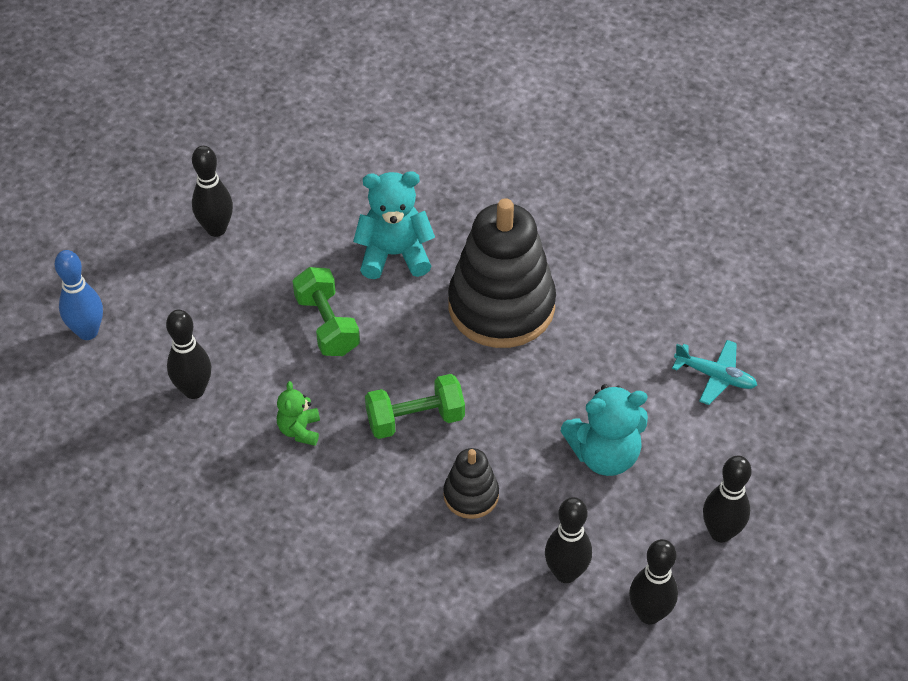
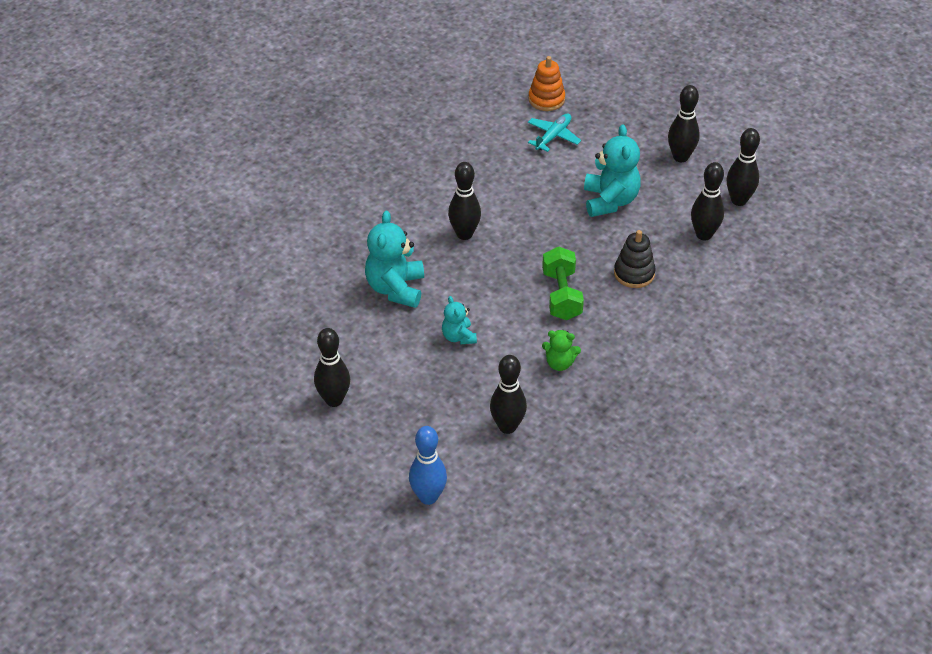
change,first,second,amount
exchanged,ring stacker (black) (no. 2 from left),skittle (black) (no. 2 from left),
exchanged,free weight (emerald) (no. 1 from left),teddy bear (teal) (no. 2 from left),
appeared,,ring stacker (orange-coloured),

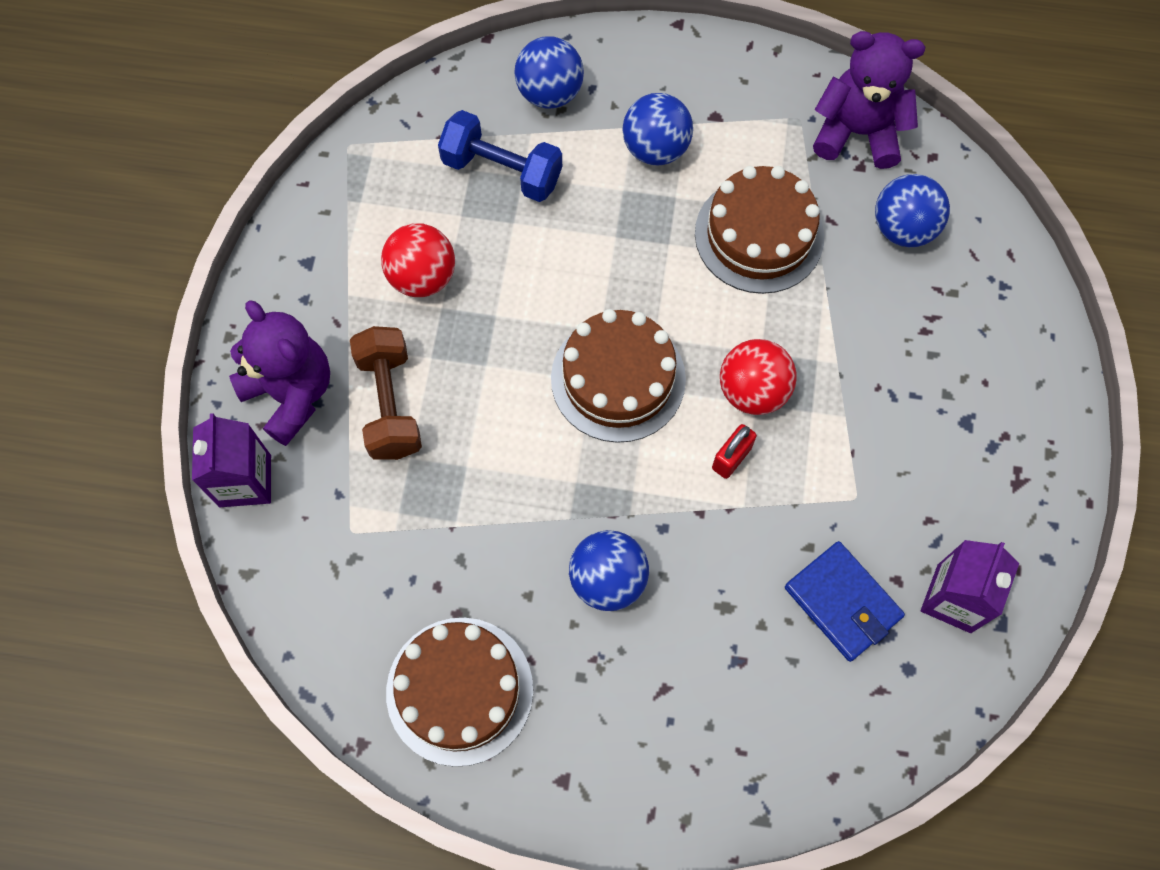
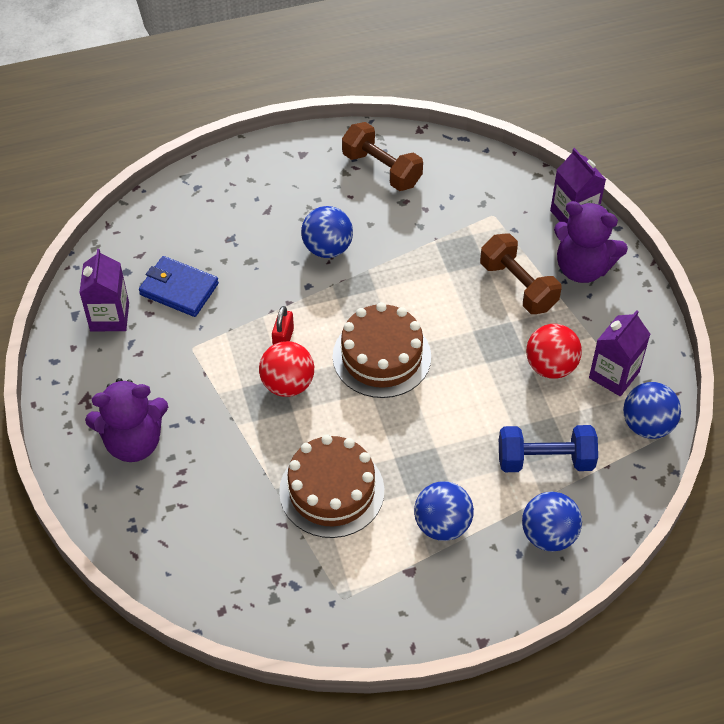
change,first,second,amount
relocated,teddy bear (violet) (no. 2 from left in the first image),teddy bear (violet) (no. 1 from left),
relocated,sphere (blue) (no. 4 from left),,
exchanged,gateau (dark brown) (no. 1 from left),free weight (dark brown) (no. 1 from left),
appeared,,carton (violet) (no. 3 from left),

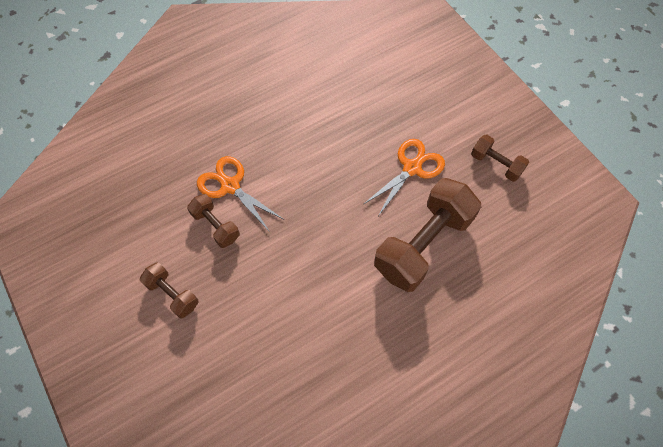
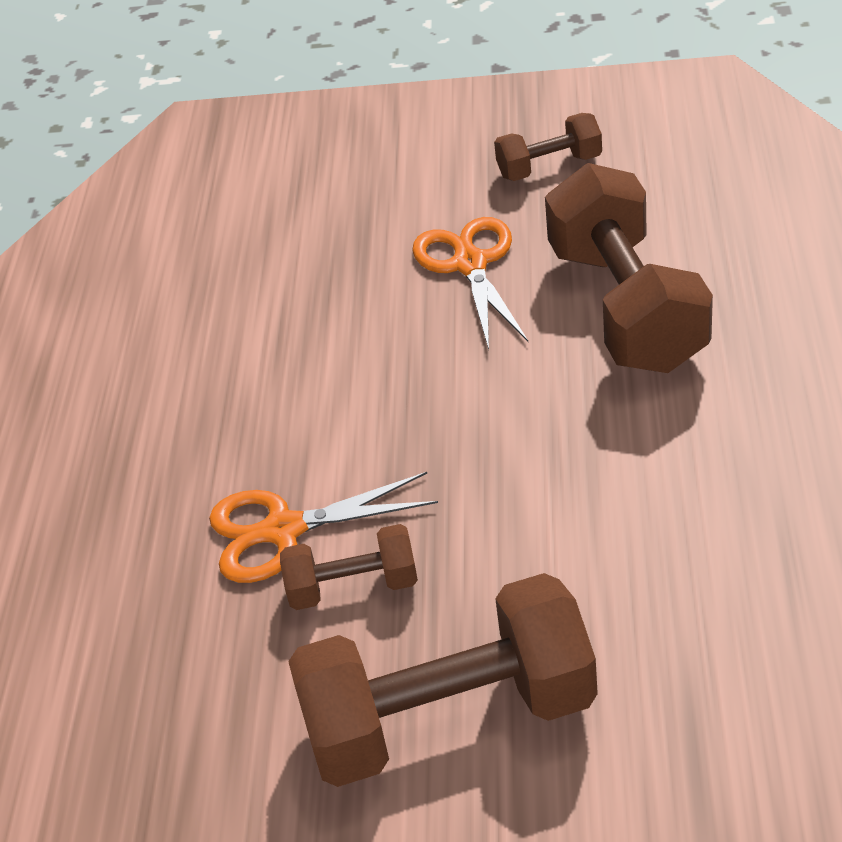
change,first,second,amount
size,free weight (dark brown) (no. 1 from left in the first image),free weight (dark brown) (no. 2 from left),x2.00

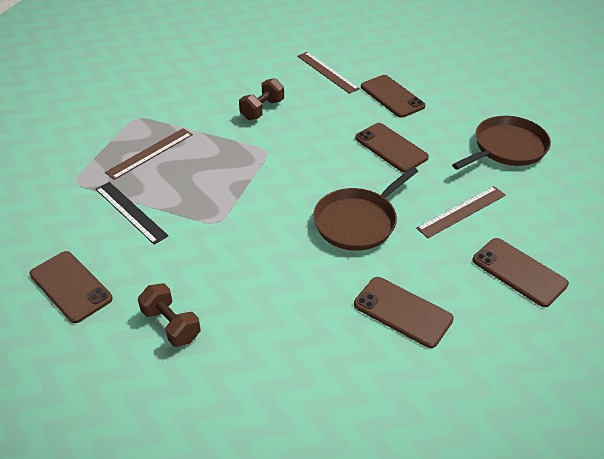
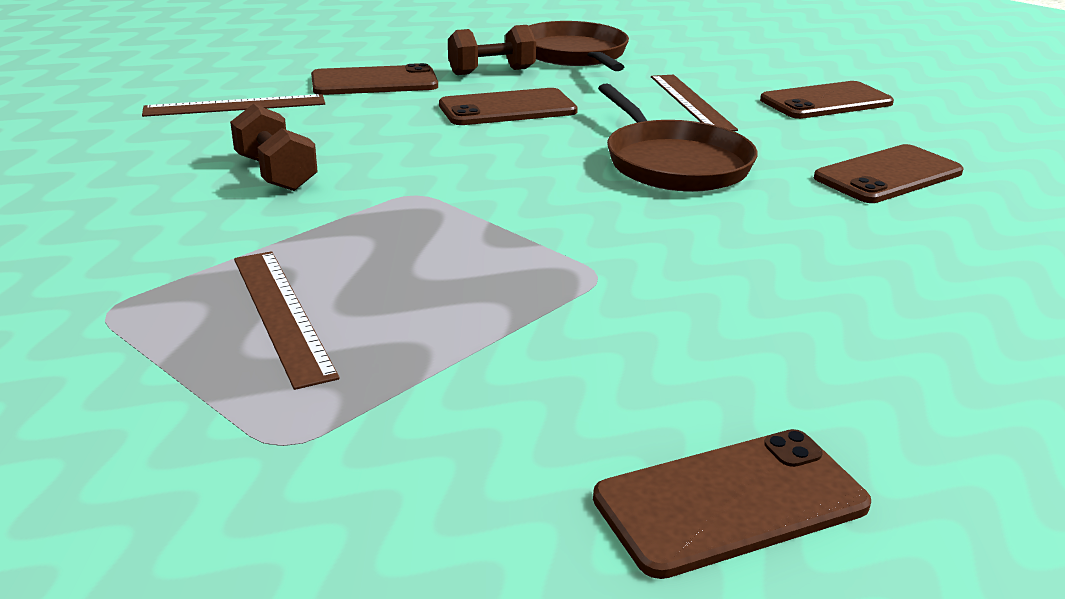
change,first,second,amount
missing,ruler (black),,
relocated,free weight (dark brown) (no. 1 from left in the first image),free weight (dark brown) (no. 2 from left),

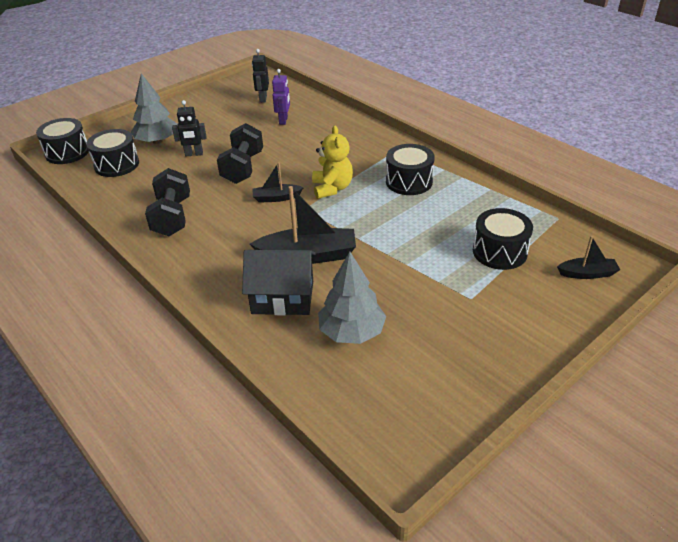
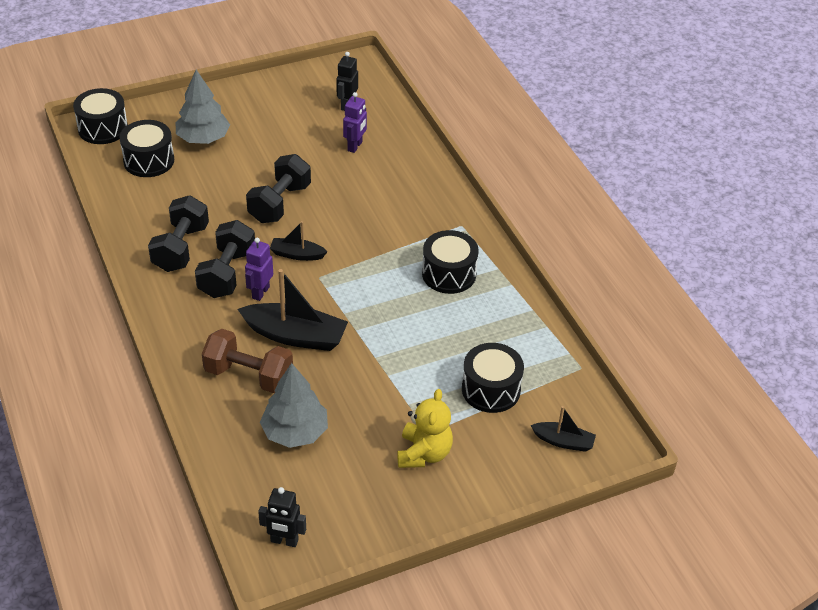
change,first,second,amount
relocated,robot figure (black) (no. 1 from left),,
relocated,teddy bear (yellow),,
exchanged,house (black),free weight (dark brown),
appeared,,free weight (black) (no. 2 from left),
appeared,,robot figure (violet) (no. 1 from left),

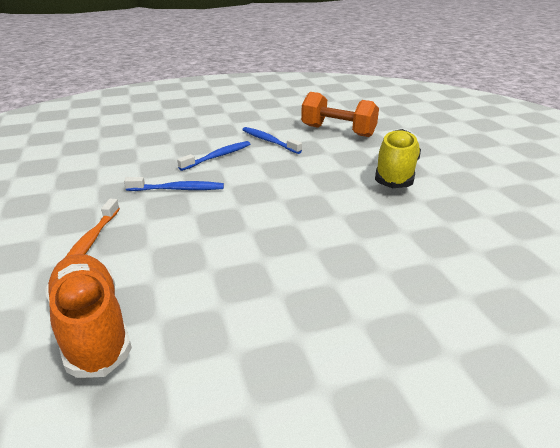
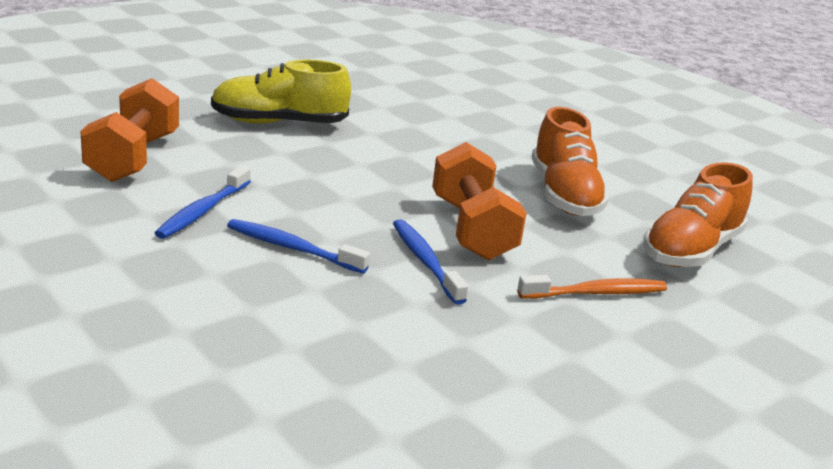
change,first,second,amount
appeared,,lace-up shoe (orange-coloured) (no. 1 from left),
appeared,,free weight (orange-coloured) (no. 2 from left),

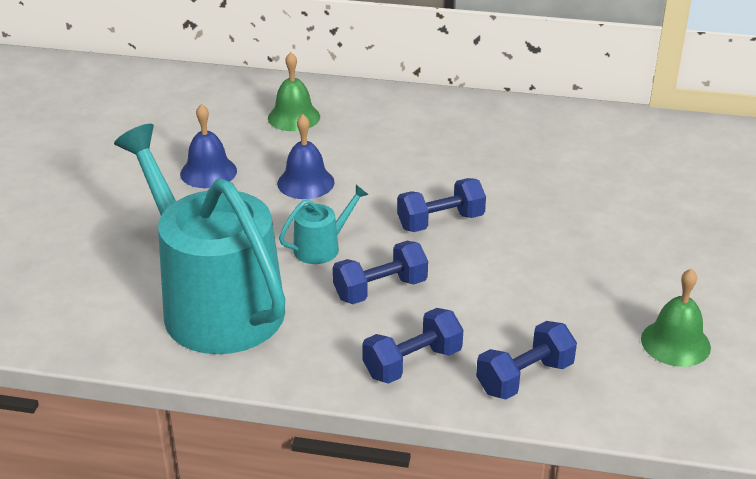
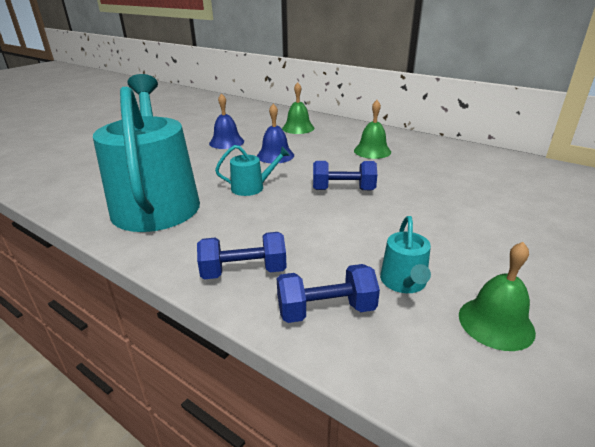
change,first,second,amount
missing,free weight (blue) (no. 1 from left),,
appeared,,bell (emerald) (no. 2 from left),
appeared,,watering pot (teal) (no. 3 from left),

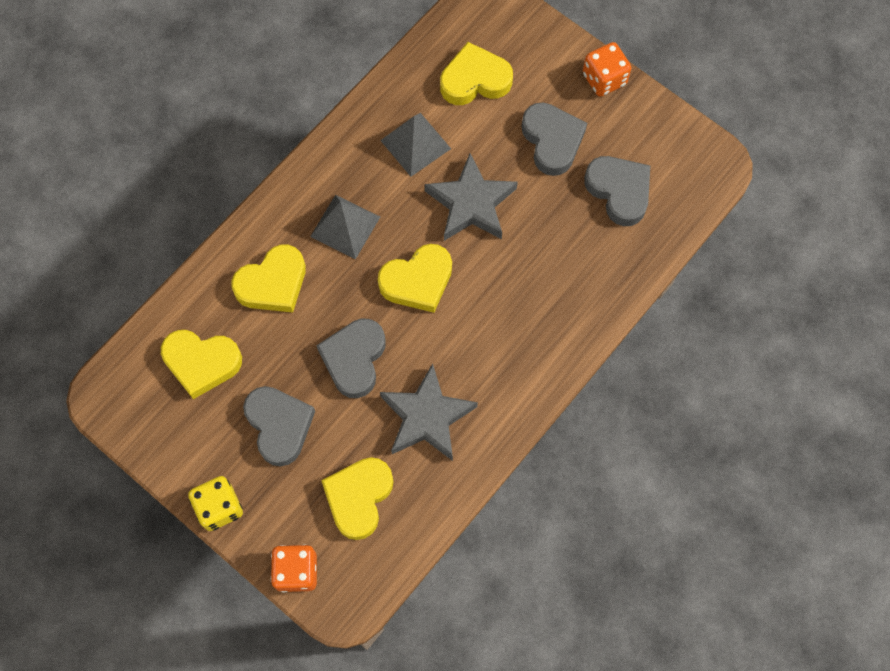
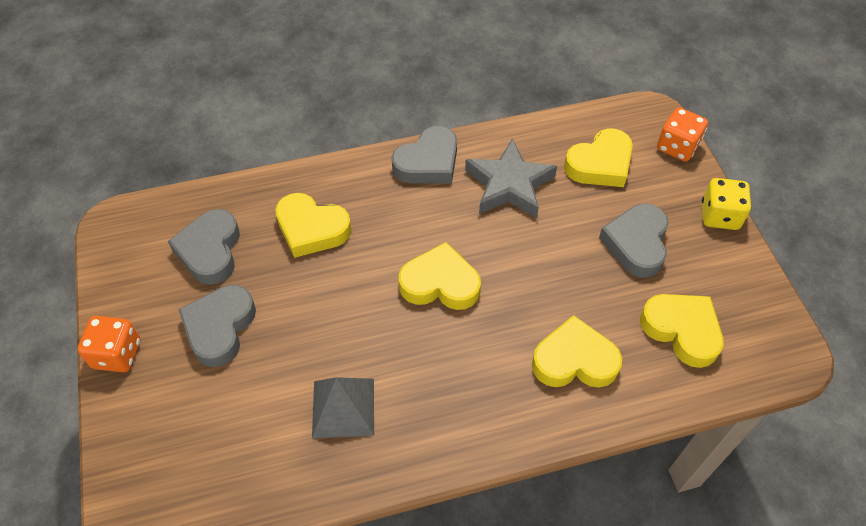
change,first,second,amount
relocated,love heart (yellow) (no. 5 from left in the first image),love heart (yellow) (no. 1 from left),
missing,five-pointed star (ash-grey) (no. 2 from left),,
missing,pyramid (ash-grey) (no. 1 from left),,
relocated,love heart (ash-grey) (no. 2 from left in the first image),love heart (ash-grey) (no. 3 from left),

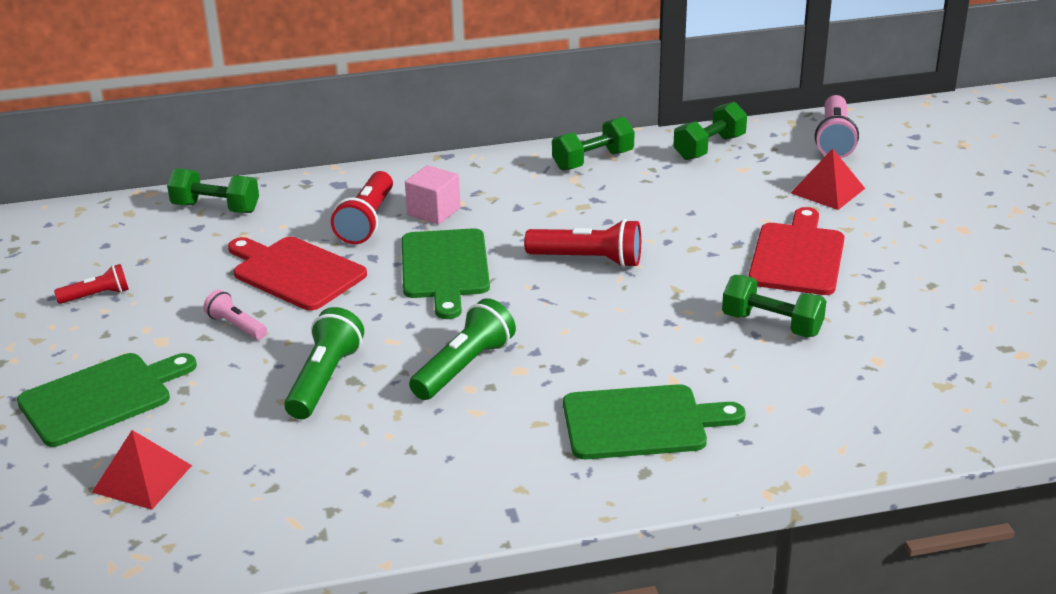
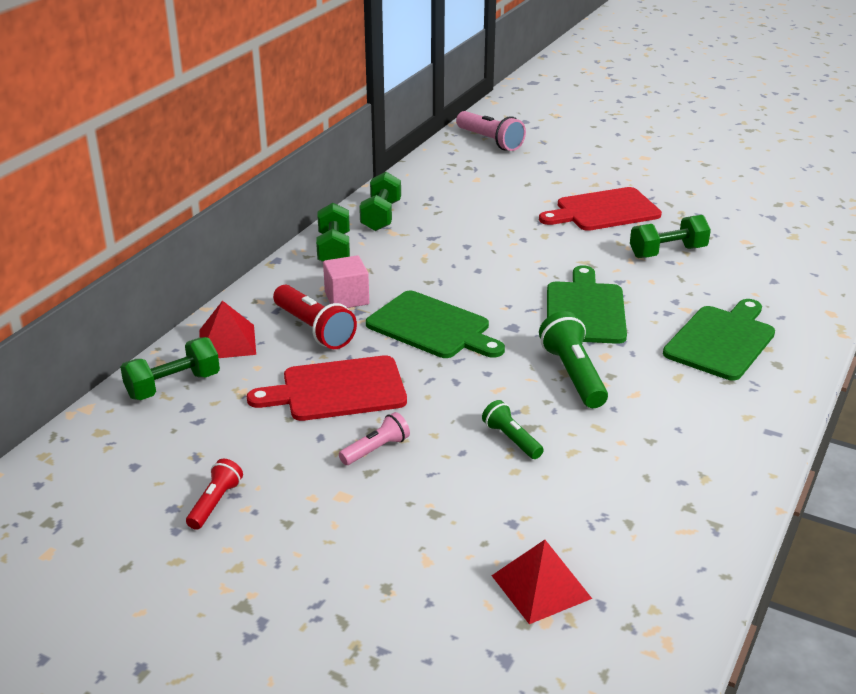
change,first,second,amount
relocated,free weight (emerald) (no. 3 from left in the first image),free weight (emerald) (no. 2 from left),
relocated,pyramid (red) (no. 2 from left in the first image),pyramid (red) (no. 1 from left),
spun,cutting board (red) (no. 2 from left),,75 degrees counterclockwise
missing,torch (red) (no. 3 from left),,
spun,torch (rose-pink) (no. 1 from left),,150 degrees clockwise
size,torch (emerald) (no. 1 from left),,x0.59
relocated,cutting board (emerald) (no. 1 from left in the first image),cutting board (emerald) (no. 2 from left),

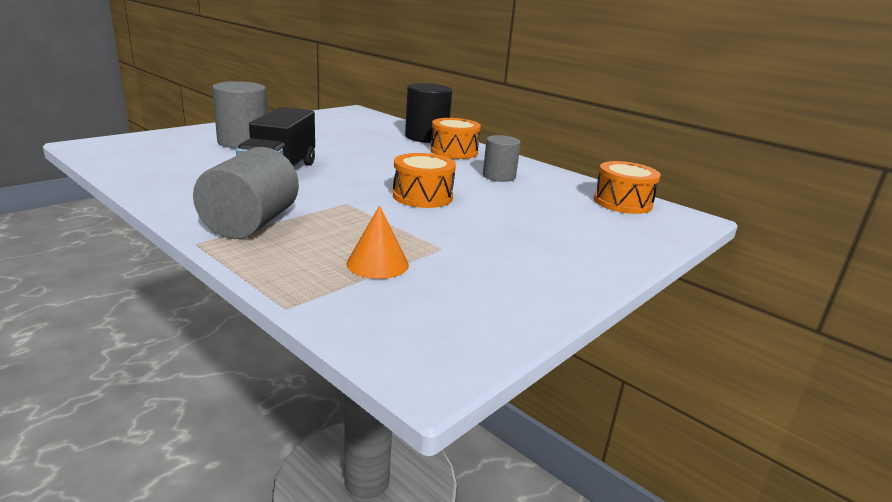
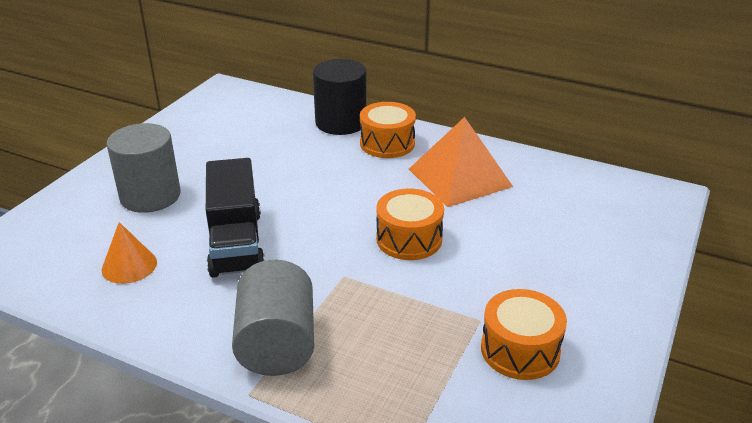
change,first,second,amount
exchanged,cylinder shape (ash-grey) (no. 3 from left),pyramid (orange-coloured),
relocated,snare drum (orange-coloured) (no. 3 from left),,
relocated,cone shape (orange-coloured),,

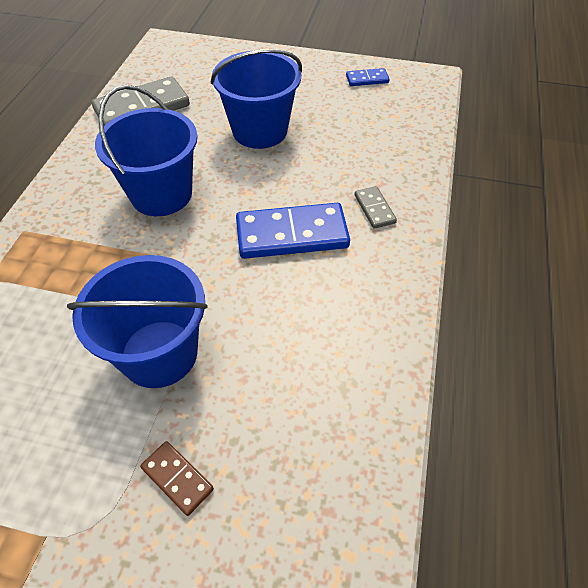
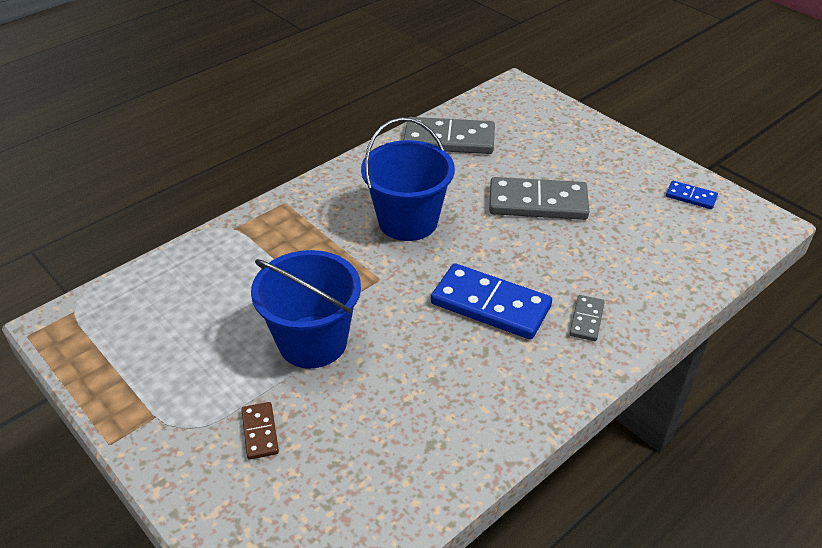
change,first,second,amount
exchanged,pail (blue) (no. 3 from left),domino (ash-grey) (no. 2 from left),

